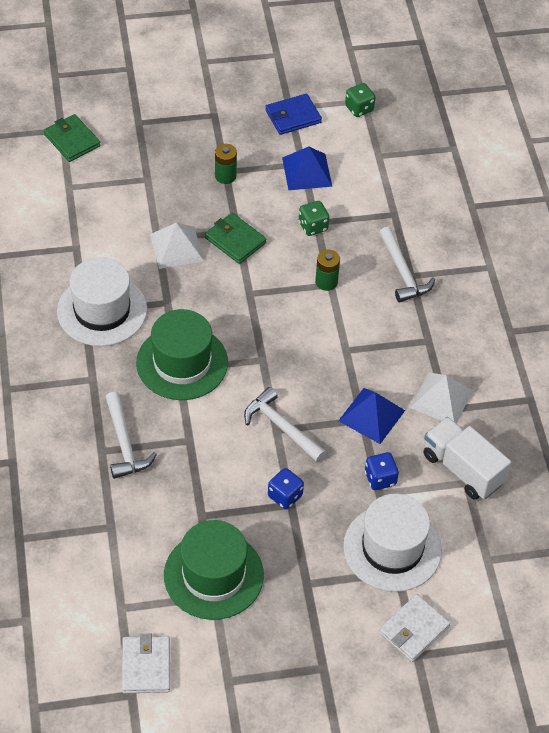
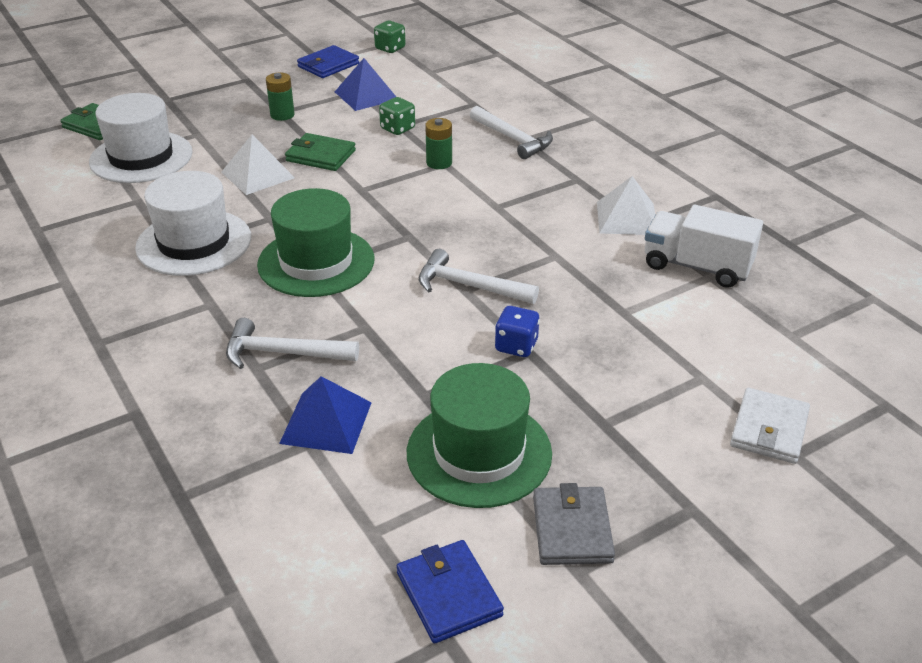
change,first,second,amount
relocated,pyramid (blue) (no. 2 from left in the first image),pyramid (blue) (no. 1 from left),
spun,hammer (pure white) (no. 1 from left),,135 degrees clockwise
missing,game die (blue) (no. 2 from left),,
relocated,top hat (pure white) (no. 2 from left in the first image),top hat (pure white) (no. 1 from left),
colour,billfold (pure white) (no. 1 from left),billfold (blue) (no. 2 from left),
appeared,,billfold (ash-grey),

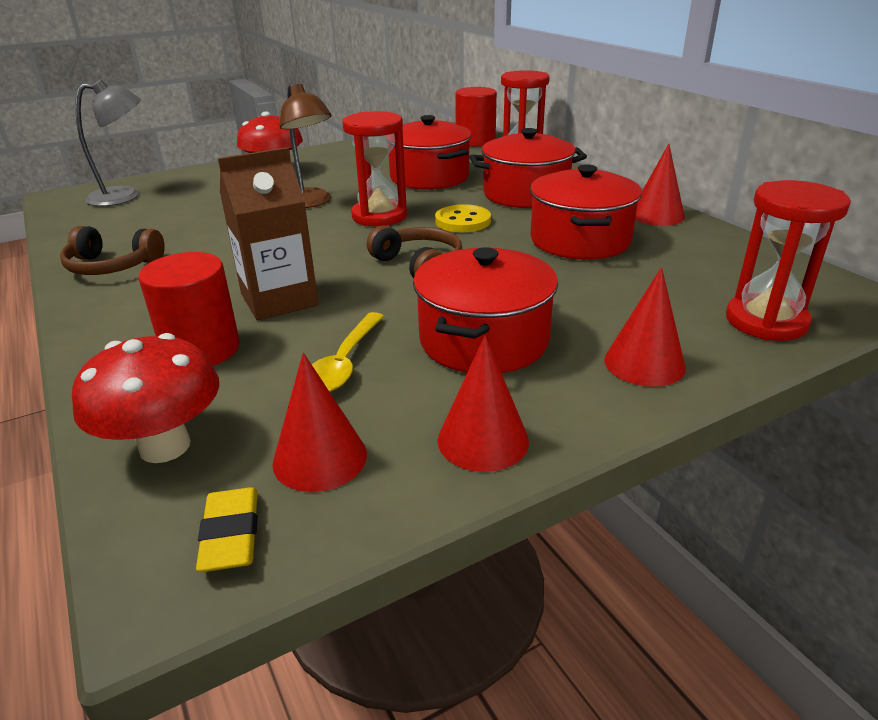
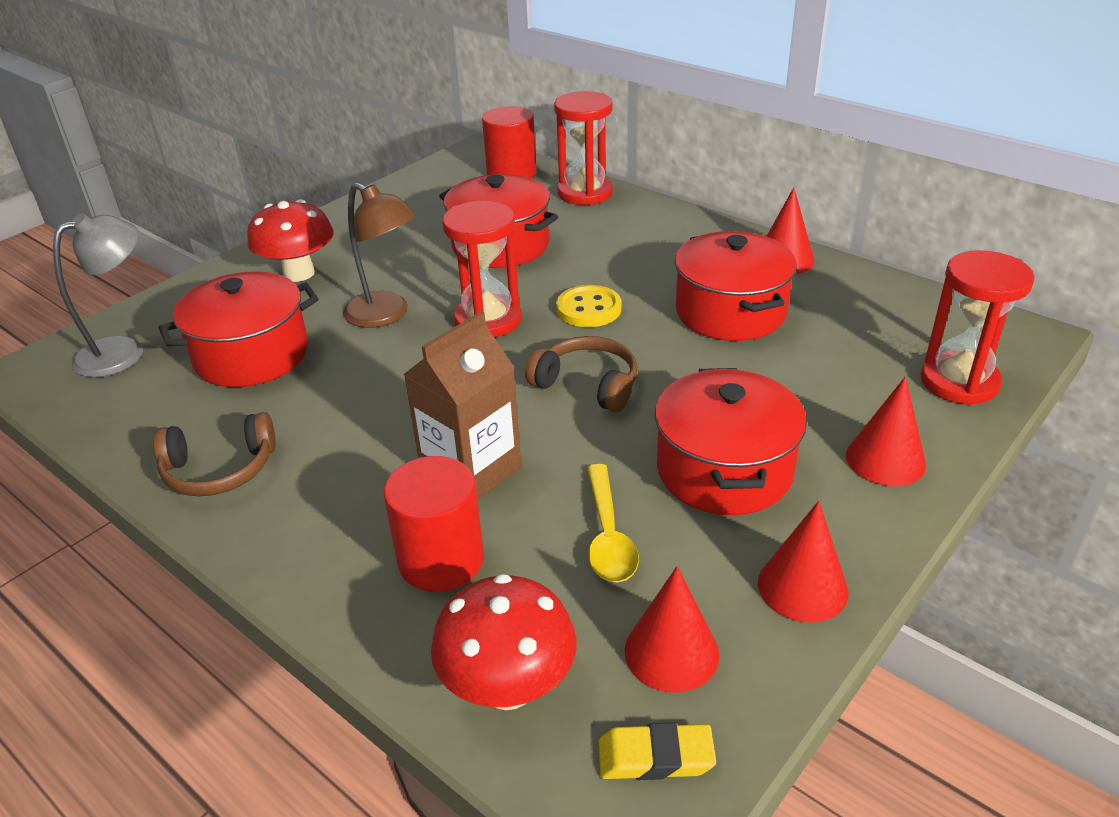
change,first,second,amount
relocated,pot (red) (no. 3 from left in the first image),pot (red) (no. 1 from left),
spun,gum eraser (yellow),,60 degrees counterclockwise

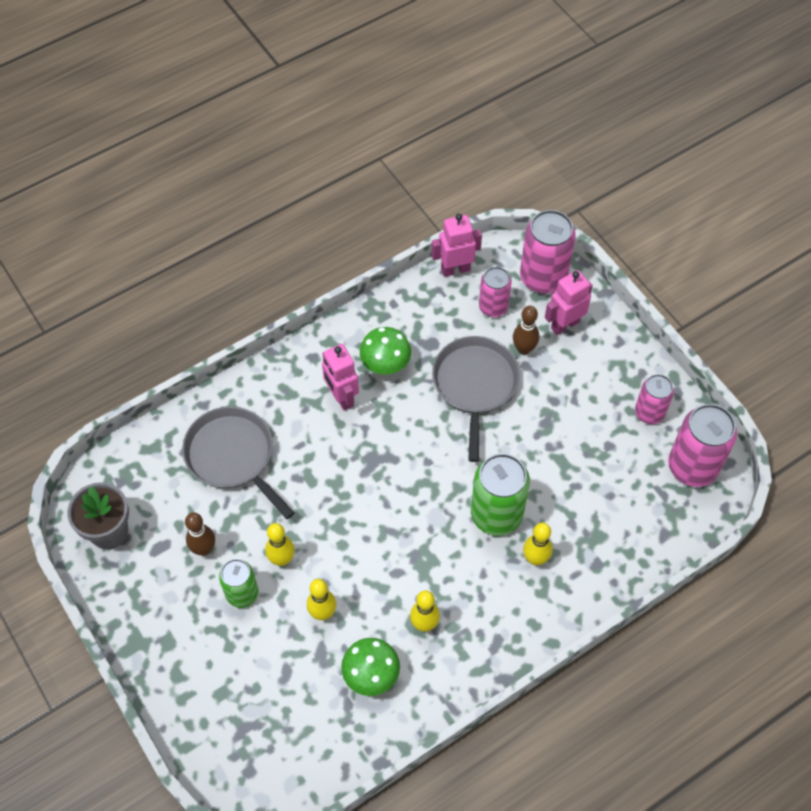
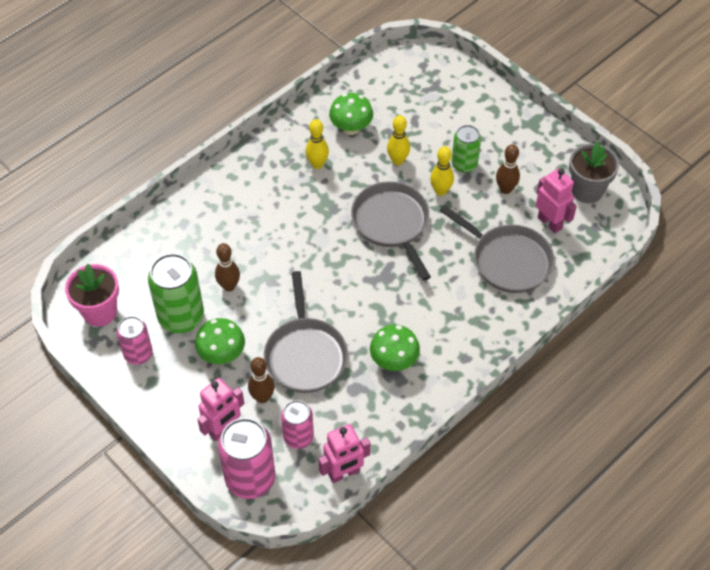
change,first,second,amount
relocated,robot figure (rose-pink) (no. 1 from left in the first image),robot figure (rose-pink) (no. 3 from left),
exchanged,tin (rose-pink) (no. 4 from left),flower pot (rose-pink),
relocated,tin (emerald) (no. 2 from left in the first image),tin (emerald) (no. 1 from left),
missing,skittle (yellow) (no. 4 from left),,
appeared,,skillet (ash-grey) (no. 2 from left),
appeared,,skittle (dark brown) (no. 1 from left),
appeared,,toadstool (emerald) (no. 1 from left),

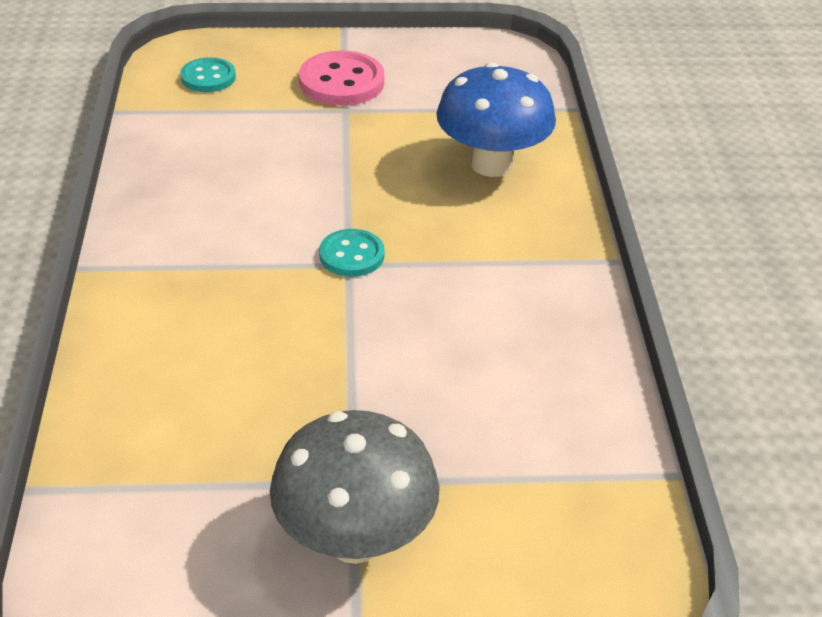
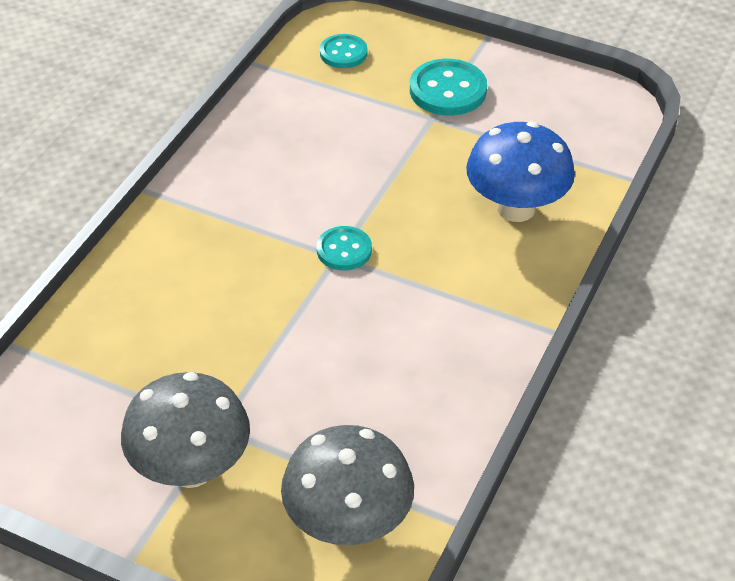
change,first,second,amount
colour,button (rose-pink),button (teal) (no. 3 from left),
appeared,,toadstool (ash-grey) (no. 2 from left),

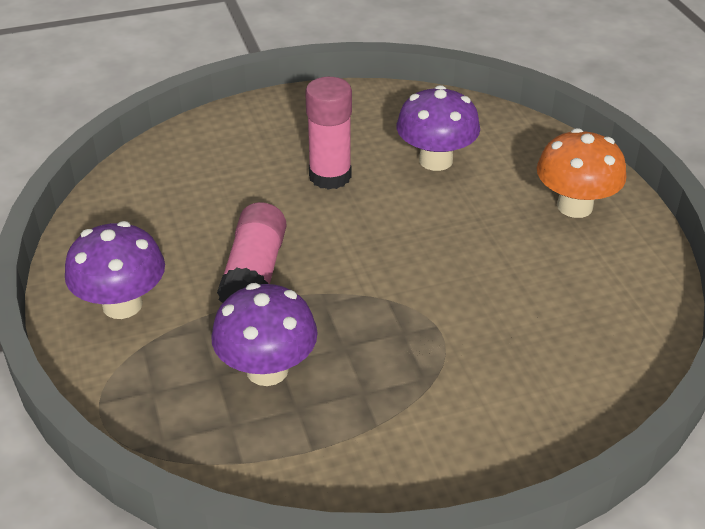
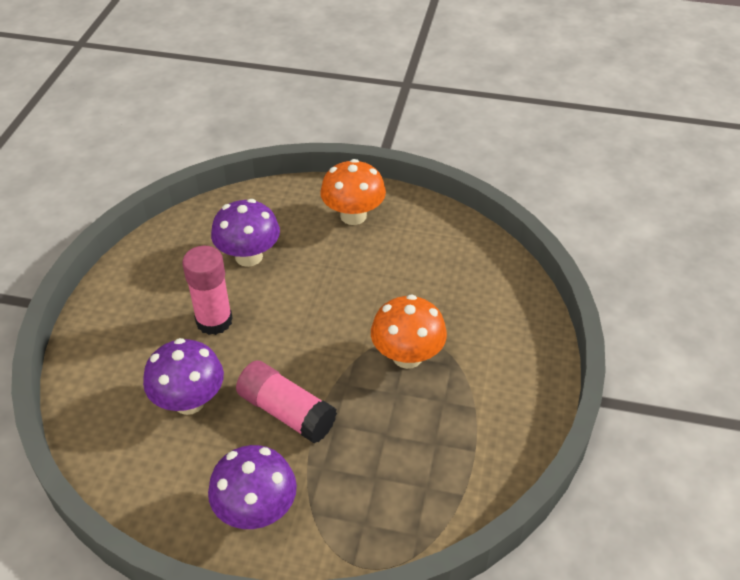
change,first,second,amount
relocated,toadstool (violet) (no. 2 from left in the first image),toadstool (violet) (no. 1 from left),
appeared,,toadstool (orange-coloured) (no. 2 from left),

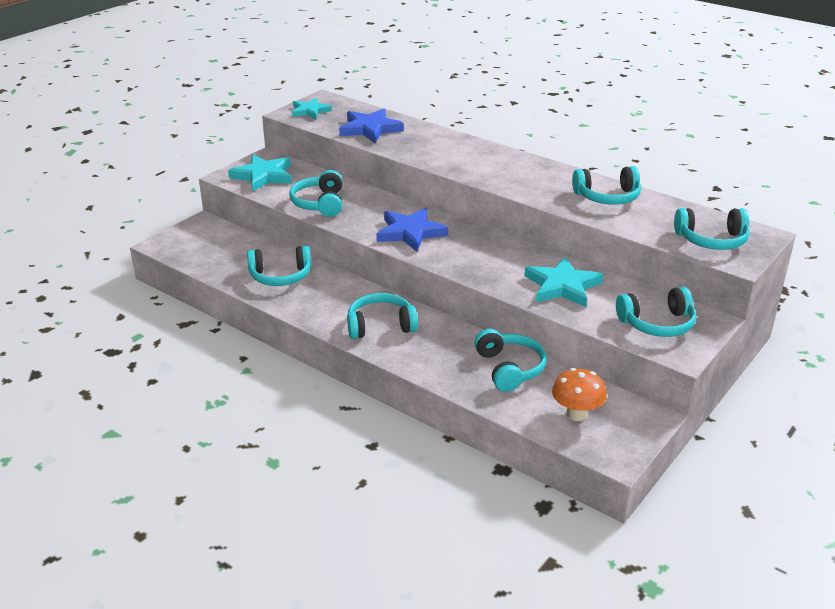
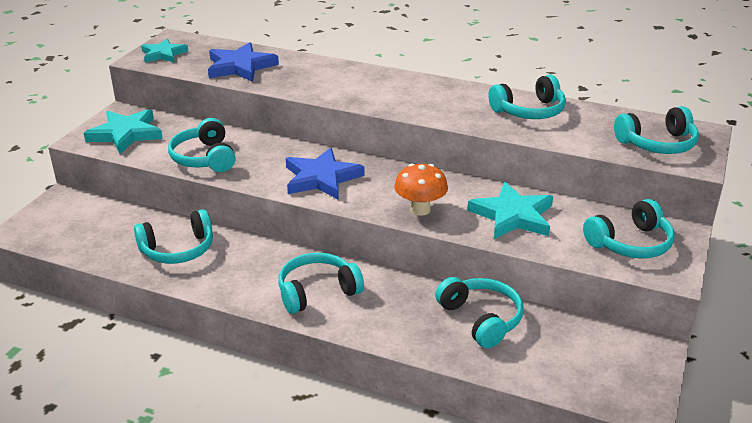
change,first,second,amount
relocated,toadstool (orange-coloured),,

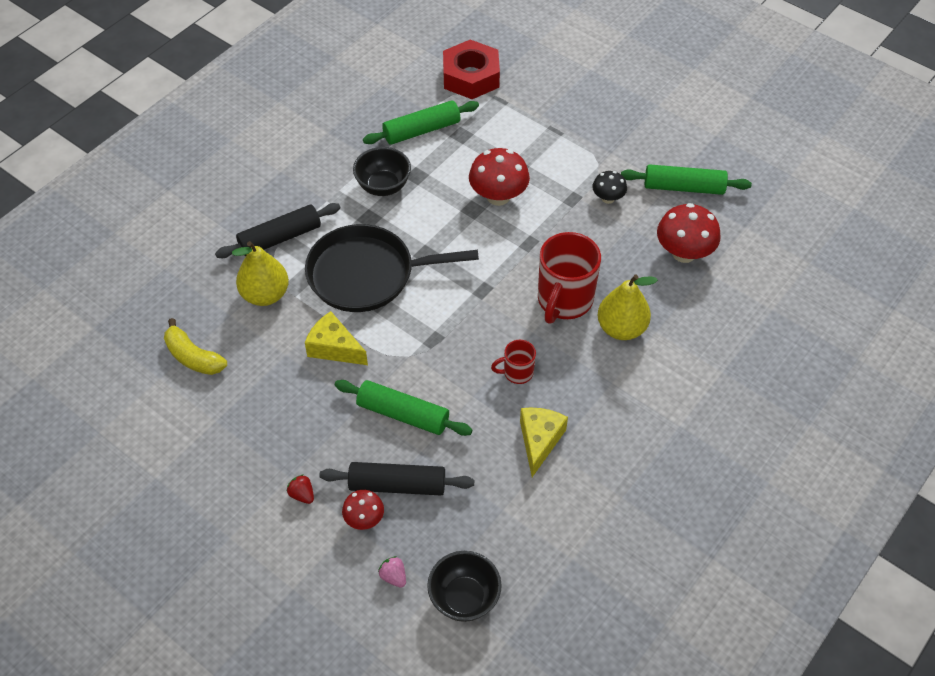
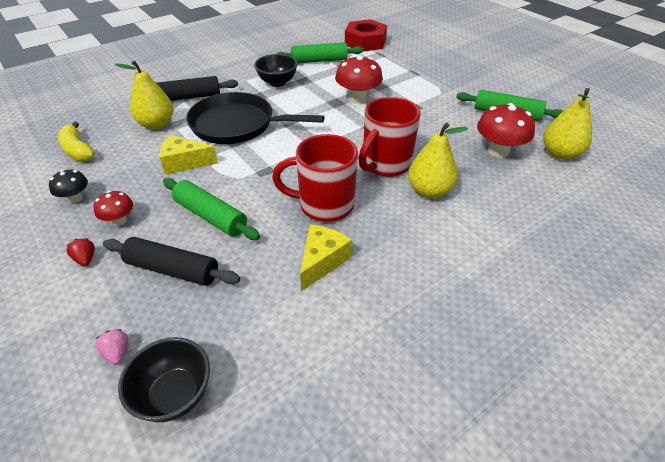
change,first,second,amount
relocated,toadstool (black),,
spun,cheese wedge (yellow) (no. 1 from left),,45 degrees counterclockwise
size,coffee mug (red) (no. 1 from left),,x1.99
relocated,toadstool (red) (no. 1 from left),,
appeared,,pear fruit (yellow) (no. 3 from left),

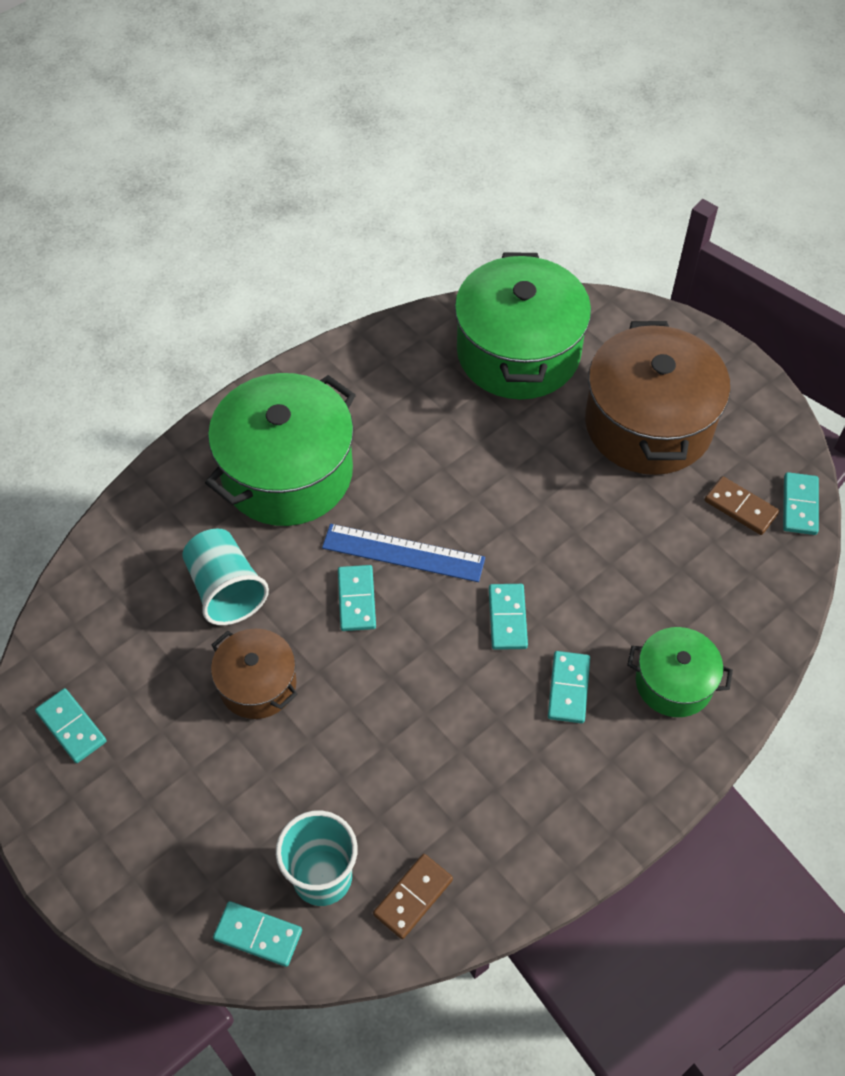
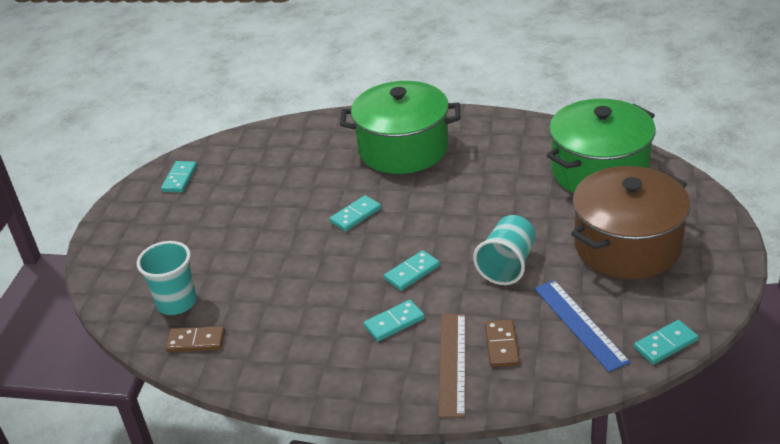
change,first,second,amount
relocated,domino (dark brown) (no. 2 from left),,
relocated,ruler (blue),,
relocated,beaker (teal) (no. 1 from left in the first image),beaker (teal) (no. 2 from left),
exchanged,pot (emerald) (no. 3 from left),ruler (dark brown),
missing,pot (dark brown) (no. 1 from left),,
missing,domino (teal) (no. 2 from left),,

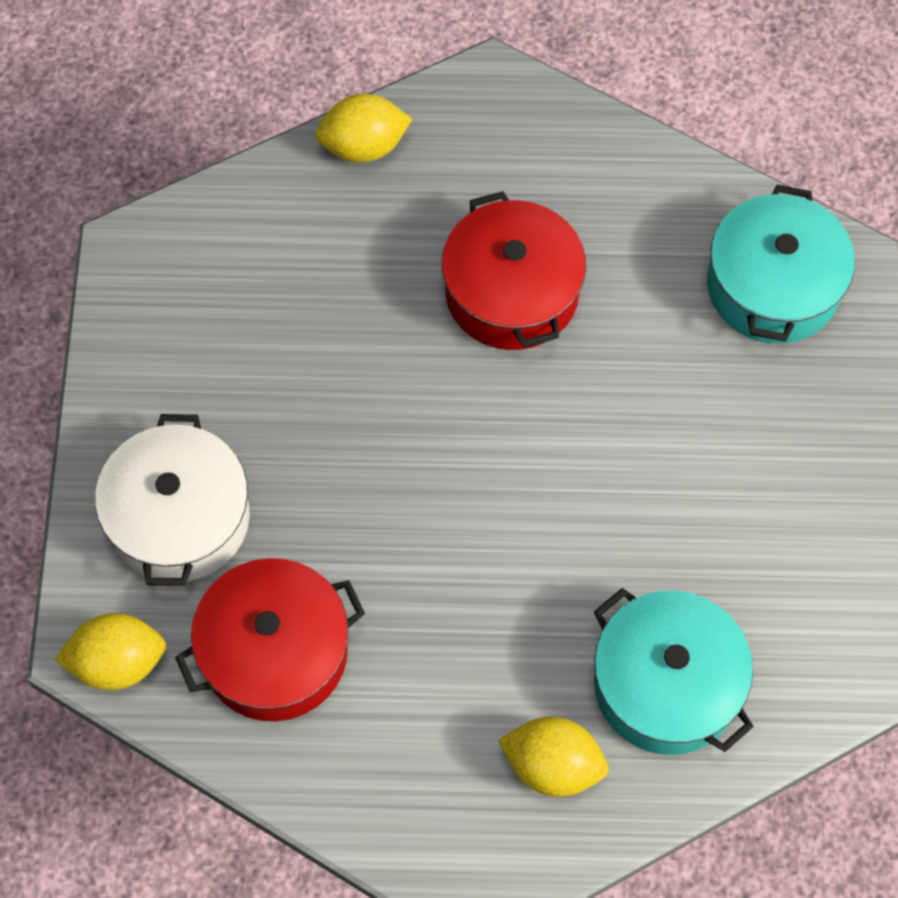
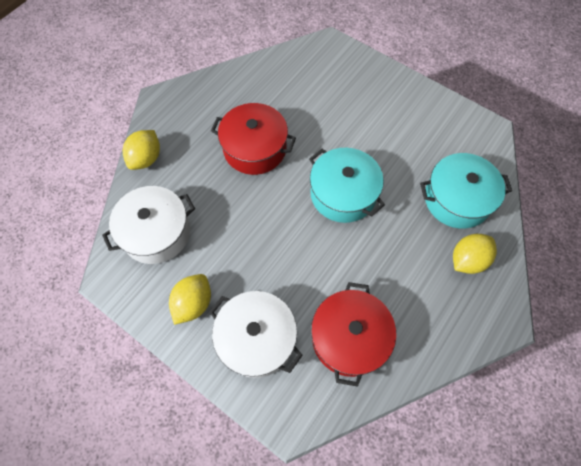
change,first,second,amount
relocated,pot (teal) (no. 2 from left in the first image),pot (teal) (no. 1 from left),
relocated,toy lemon (yellow) (no. 1 from left in the first image),toy lemon (yellow) (no. 2 from left),
appeared,,pot (pure white) (no. 1 from left),

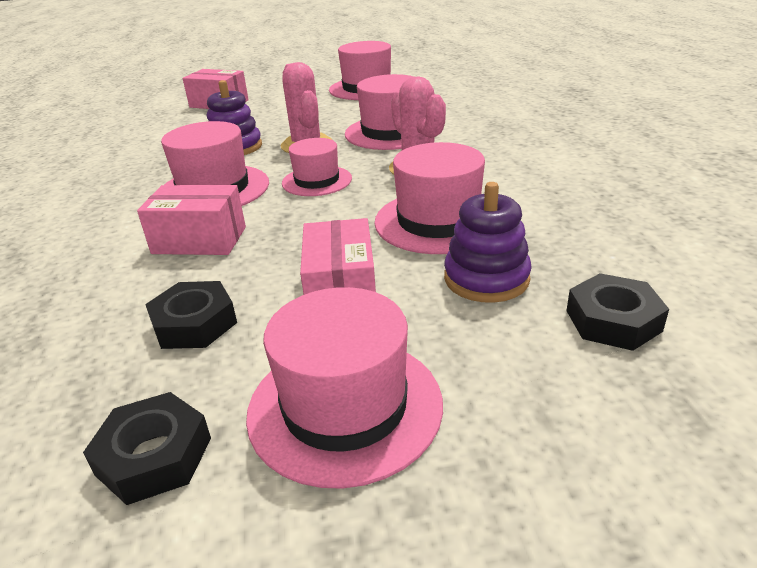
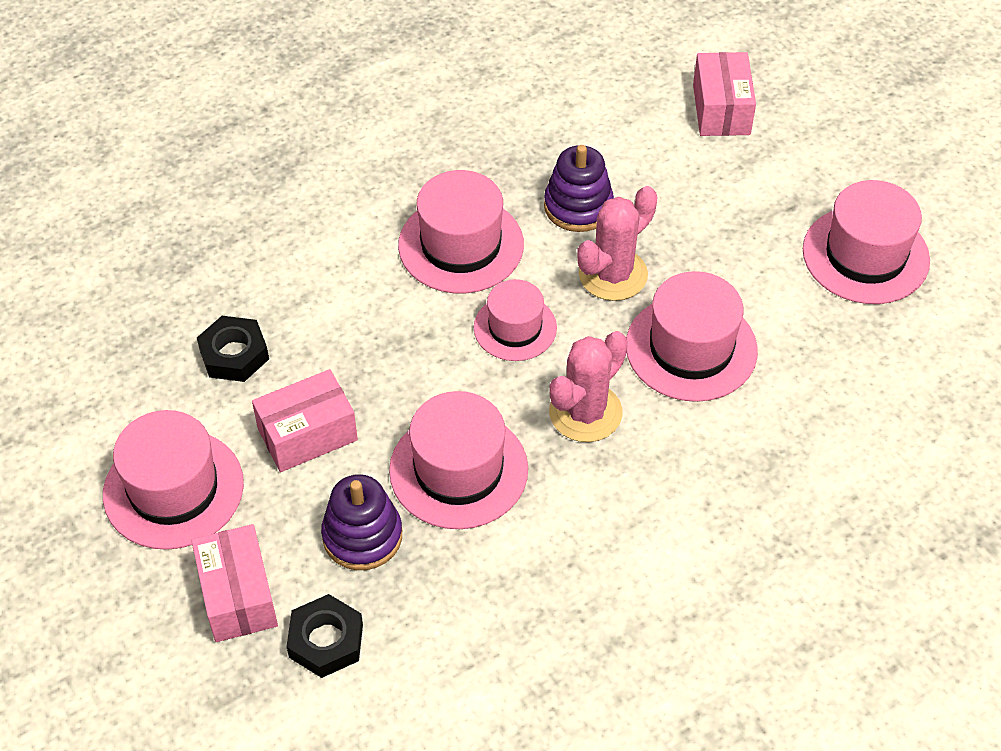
change,first,second,amount
relocated,package (rose-pink) (no. 1 from left),,
missing,hex nut (black) (no. 1 from left),,

